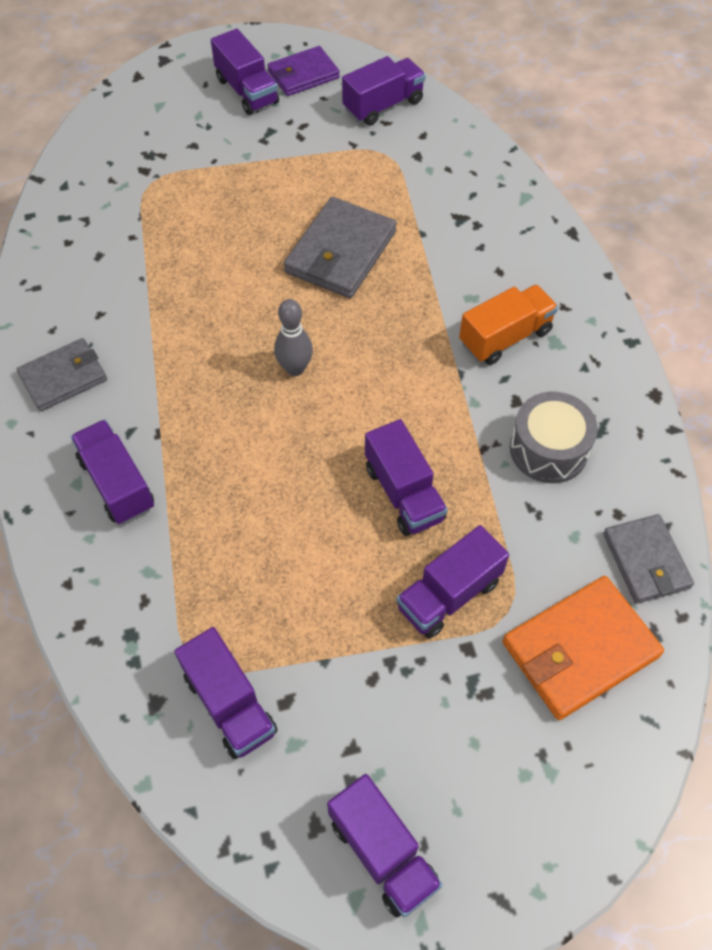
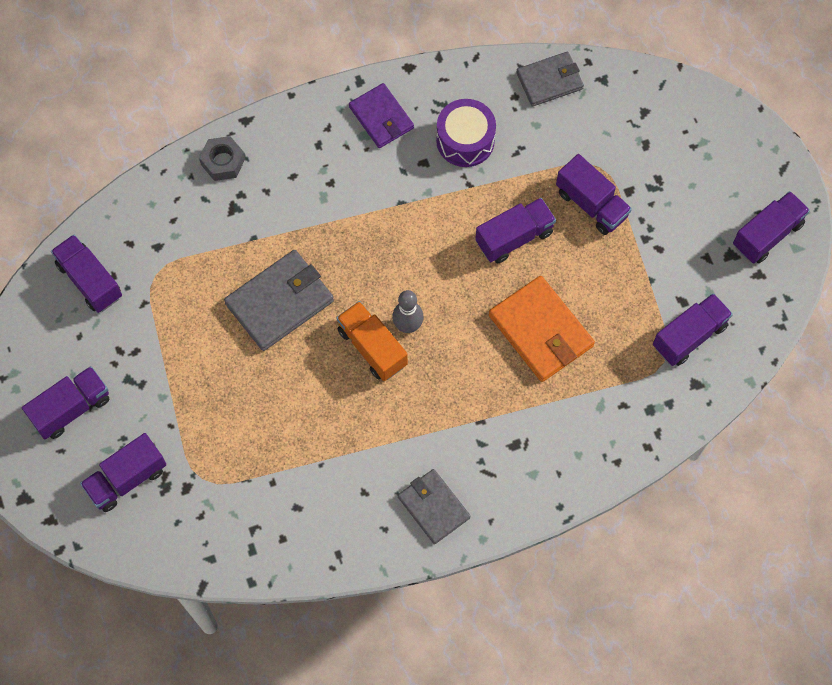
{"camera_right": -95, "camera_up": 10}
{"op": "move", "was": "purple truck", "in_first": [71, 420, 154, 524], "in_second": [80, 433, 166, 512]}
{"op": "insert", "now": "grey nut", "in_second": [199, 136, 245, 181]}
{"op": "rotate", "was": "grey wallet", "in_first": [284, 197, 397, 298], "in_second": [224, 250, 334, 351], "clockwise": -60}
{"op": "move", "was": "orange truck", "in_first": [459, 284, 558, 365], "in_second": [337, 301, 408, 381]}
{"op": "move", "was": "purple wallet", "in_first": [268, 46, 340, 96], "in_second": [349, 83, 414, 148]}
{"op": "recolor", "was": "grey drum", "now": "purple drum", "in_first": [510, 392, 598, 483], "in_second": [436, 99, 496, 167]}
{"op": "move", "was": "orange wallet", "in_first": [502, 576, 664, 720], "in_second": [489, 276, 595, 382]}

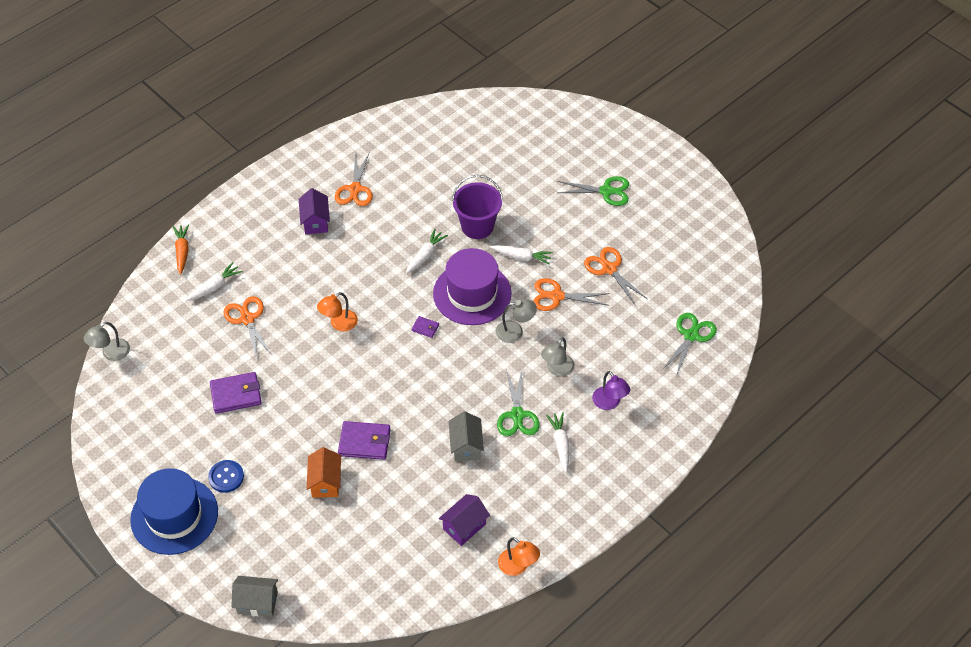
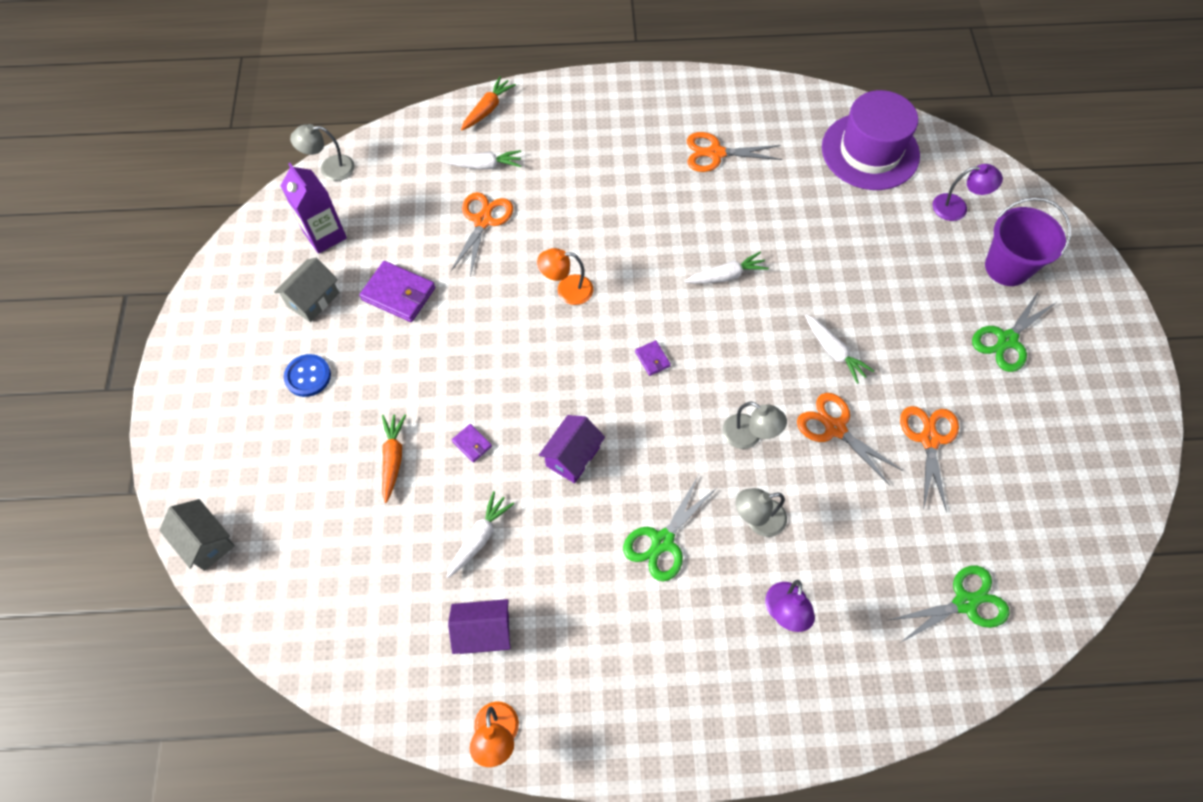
{"camera_right": 40, "camera_up": 10}
{"op": "move", "was": "grey house", "in_first": [449, 411, 484, 462], "in_second": [274, 258, 339, 322]}
{"op": "insert", "now": "purple carton", "in_second": [280, 163, 347, 254]}
{"op": "replace", "was": "orange house", "now": "orange carrot", "in_first": [307, 447, 341, 498], "in_second": [382, 414, 406, 503]}
{"op": "move", "was": "white carrot", "in_first": [546, 412, 569, 472], "in_second": [446, 491, 514, 578]}
{"op": "resize", "was": "purple wallet", "in_first": [338, 421, 390, 460], "in_second": [452, 424, 492, 463], "ratio": 0.5}
{"op": "move", "was": "purple house", "in_first": [299, 188, 330, 234], "in_second": [539, 415, 605, 483]}
{"op": "rotate", "was": "orange scissors", "in_first": [335, 152, 373, 206], "in_second": [687, 132, 782, 172], "clockwise": 45}
{"op": "move", "was": "purple hat", "in_first": [433, 248, 512, 325], "in_second": [822, 90, 920, 190]}
{"op": "insert", "now": "purple lamp", "in_second": [933, 164, 1003, 221]}
{"op": "rotate", "was": "green scissors", "in_first": [558, 176, 629, 206], "in_second": [972, 291, 1057, 372], "clockwise": 90}
{"op": "move", "was": "purple bucket", "in_first": [452, 175, 503, 239], "in_second": [985, 197, 1071, 286]}
{"op": "delete", "was": "blue hat", "in_first": [130, 468, 218, 555]}

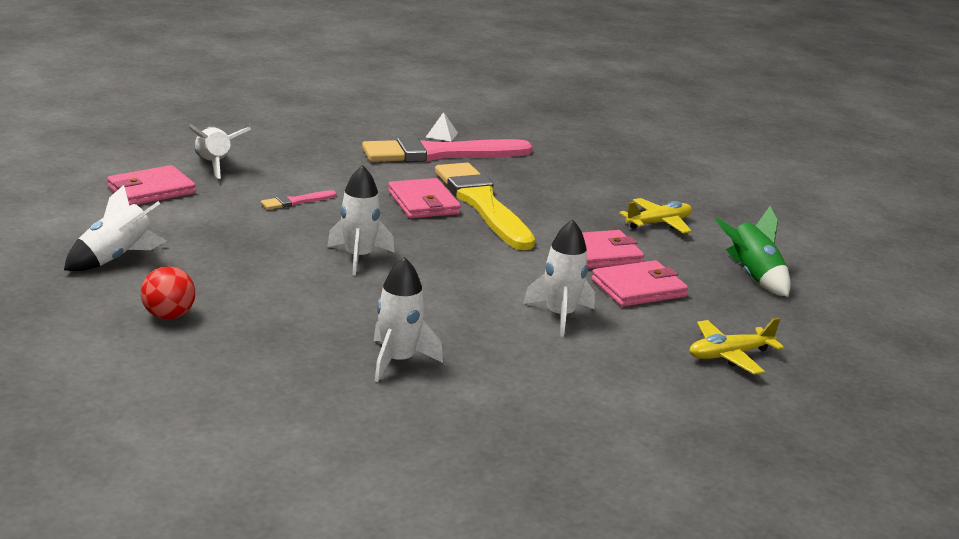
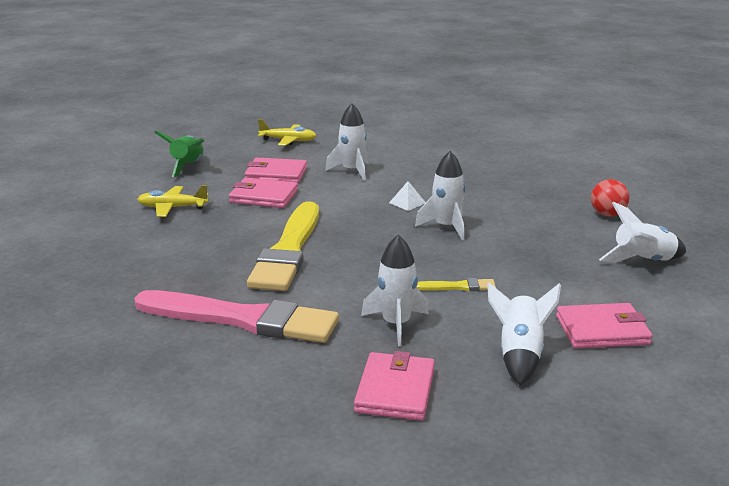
{"camera_right": -145, "camera_up": 0}
{"op": "move", "was": "pink wallet", "in_first": [388, 178, 461, 218], "in_second": [354, 351, 435, 421]}
{"op": "move", "was": "white rocket", "in_first": [374, 257, 443, 382], "in_second": [361, 235, 429, 346]}
{"op": "move", "was": "white pyramid", "in_first": [426, 112, 458, 142], "in_second": [389, 181, 426, 211]}
{"op": "recolor", "was": "pink brush", "now": "yellow brush", "in_first": [261, 190, 336, 210], "in_second": [417, 278, 496, 291]}

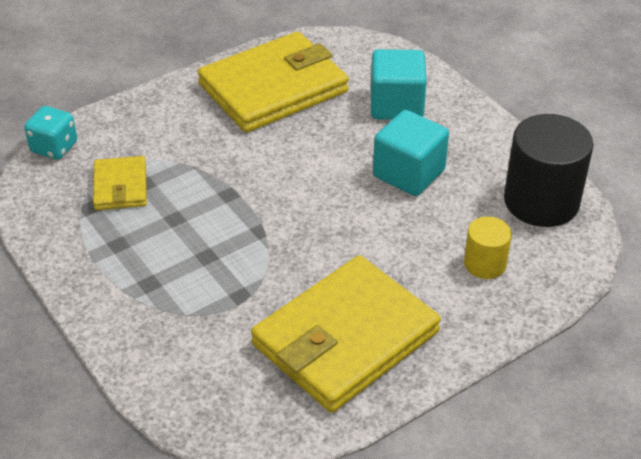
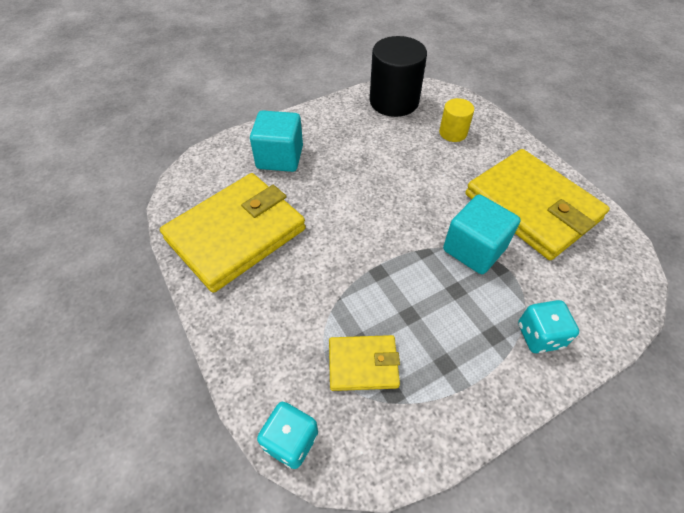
{"camera_right": -85, "camera_up": 10}
{"op": "rotate", "was": "yellow wallet", "in_first": [198, 32, 349, 133], "in_second": [160, 173, 306, 293], "clockwise": 75}
{"op": "move", "was": "turquoise cube", "in_first": [373, 110, 449, 196], "in_second": [443, 194, 521, 274]}
{"op": "insert", "now": "turquoise dice", "in_second": [518, 300, 579, 353]}

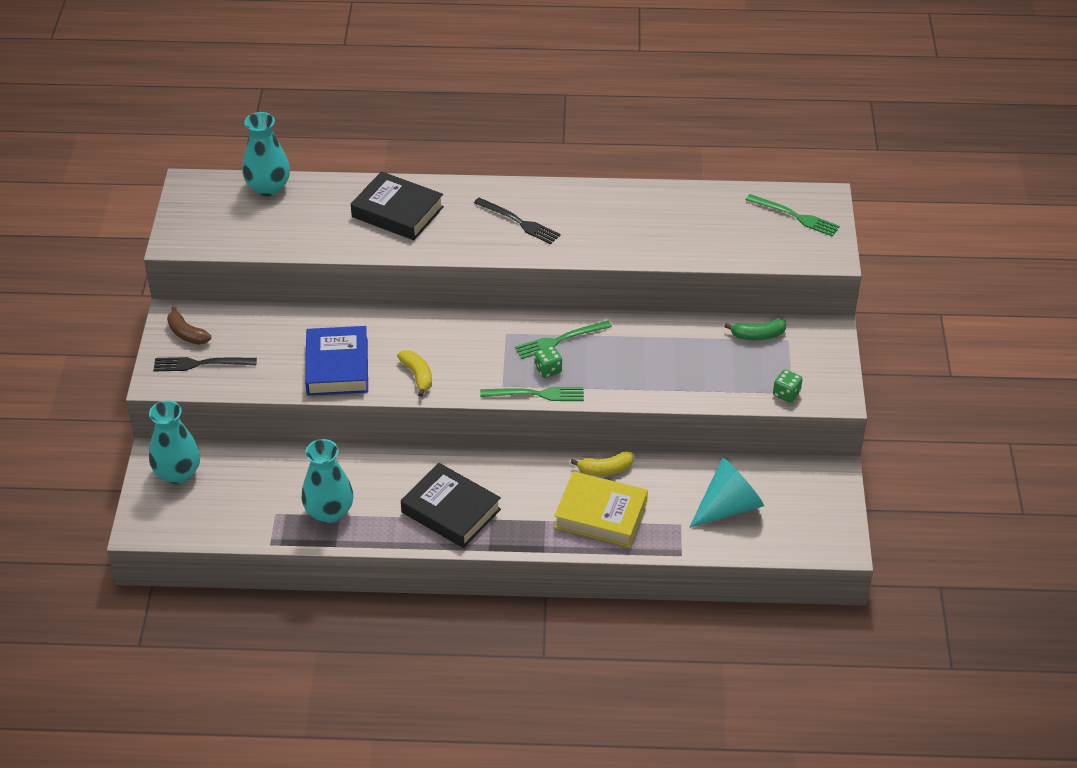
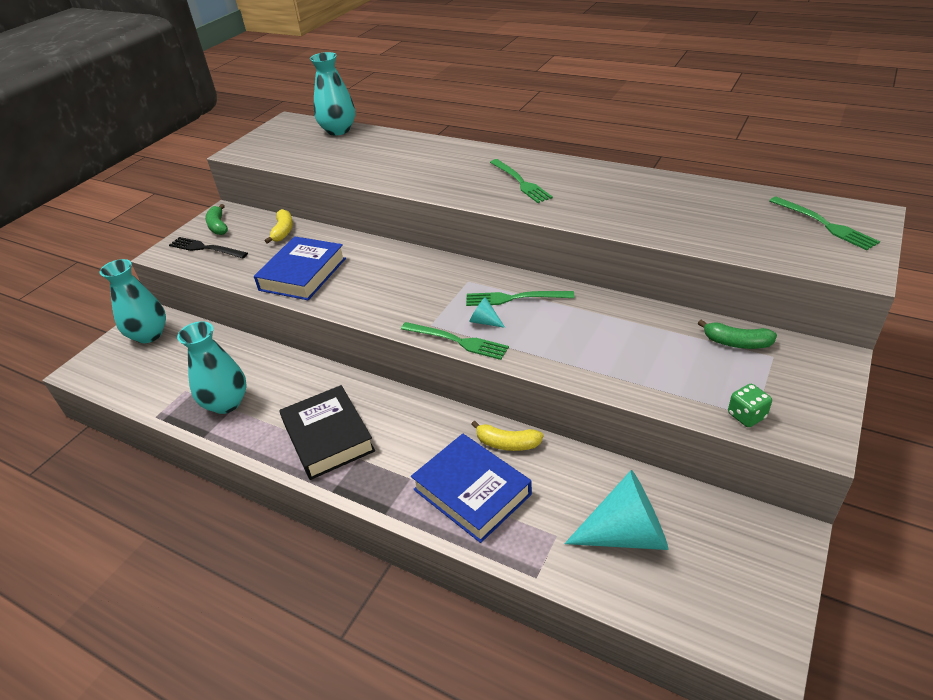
{"camera_right": 30, "camera_up": -5}
{"op": "recolor", "was": "brown banana", "now": "green banana", "in_first": [167, 306, 211, 345], "in_second": [205, 204, 228, 235]}
{"op": "move", "was": "yellow banana", "in_first": [397, 350, 432, 397], "in_second": [265, 209, 293, 244]}
{"op": "recolor", "was": "yellow book", "now": "blue book", "in_first": [554, 471, 648, 547], "in_second": [411, 434, 532, 543]}
{"op": "replace", "was": "green dice", "now": "turquoise cone", "in_first": [535, 346, 562, 378], "in_second": [469, 297, 505, 328]}
{"op": "recolor", "was": "black fork", "now": "green fork", "in_first": [474, 197, 561, 244], "in_second": [490, 159, 553, 203]}
{"op": "delete", "was": "black book", "in_first": [351, 171, 444, 240]}

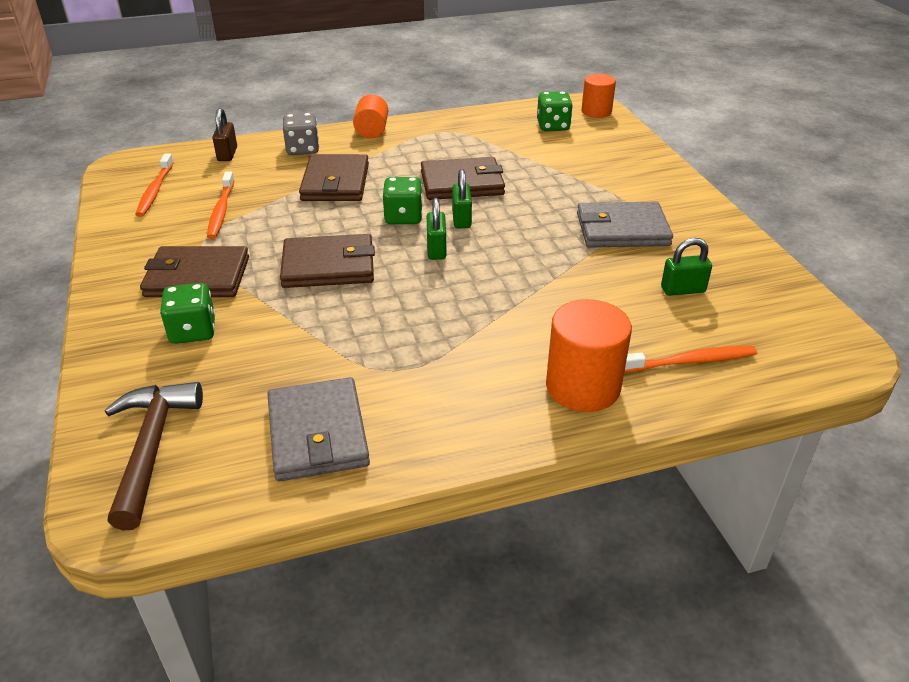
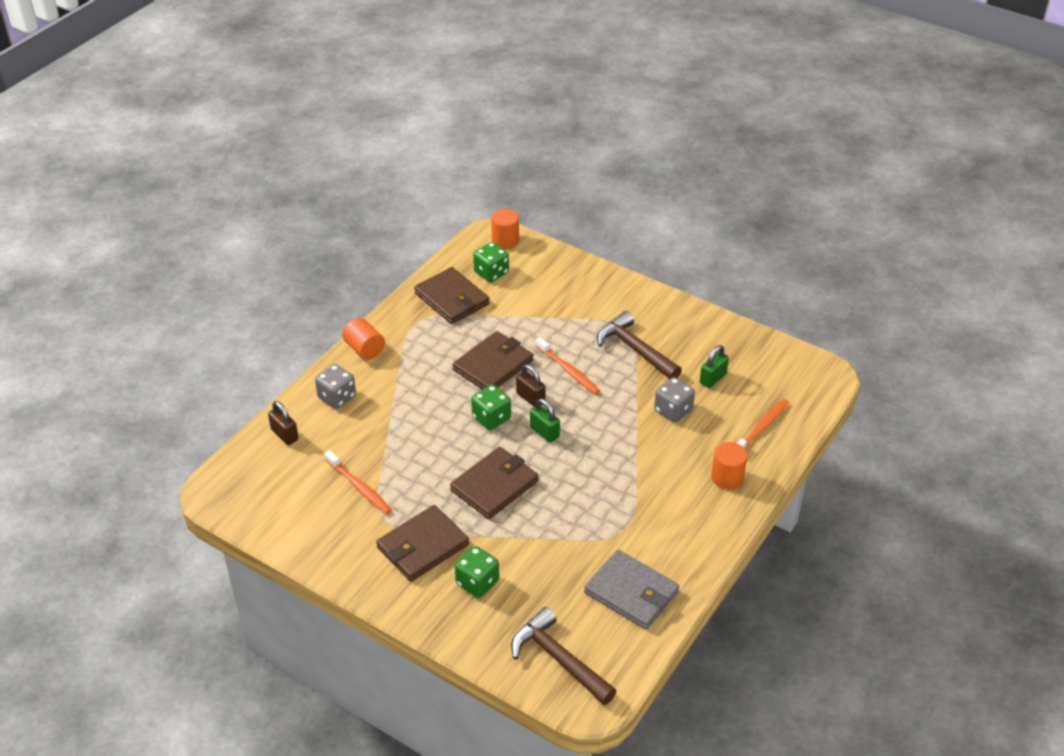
{"camera_right": -40, "camera_up": 5}
{"op": "move", "was": "brown wallet", "in_first": [299, 154, 369, 201], "in_second": [414, 267, 490, 324]}
{"op": "recolor", "was": "green padlock", "now": "brown padlock", "in_first": [452, 169, 472, 228], "in_second": [516, 364, 546, 407]}
{"op": "move", "was": "orange toothbrush", "in_first": [135, 154, 174, 217], "in_second": [536, 337, 600, 394]}
{"op": "replace", "was": "grey wallet", "now": "brown hammer", "in_first": [577, 202, 673, 247], "in_second": [597, 311, 682, 379]}
{"op": "insert", "now": "grey dice", "in_second": [654, 377, 695, 423]}
{"op": "resize", "was": "orange cylinder", "in_first": [546, 299, 632, 412], "in_second": [711, 442, 747, 490], "ratio": 0.66}

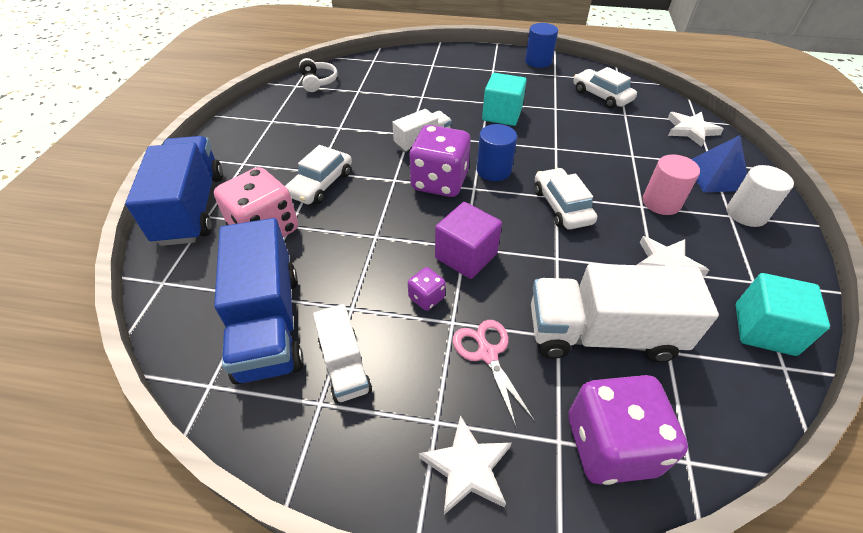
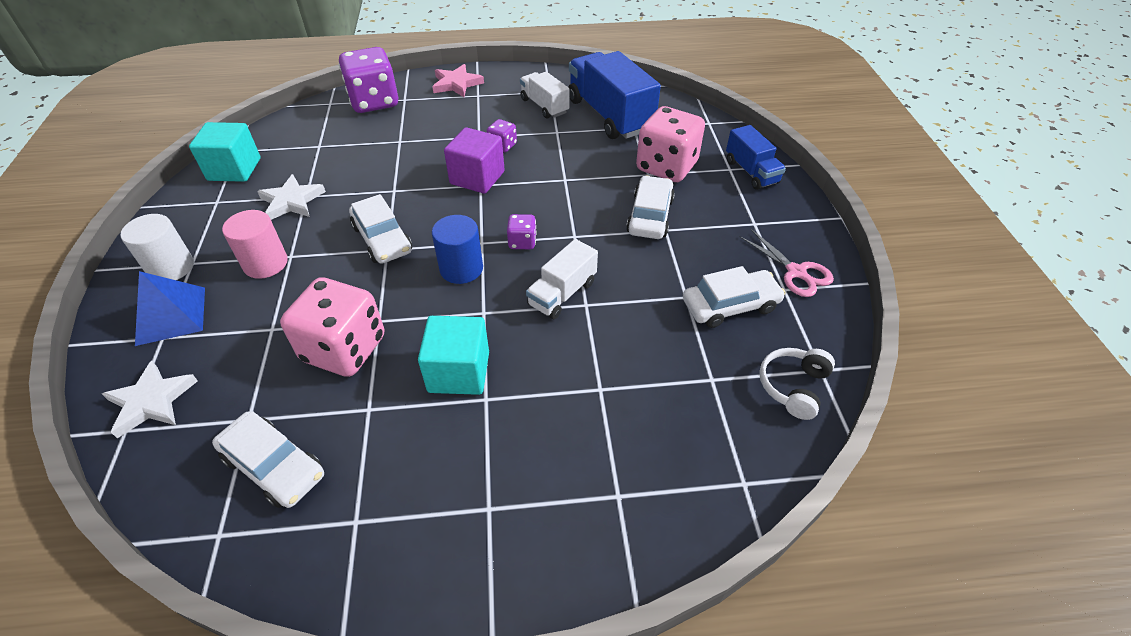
{"camera_right": 165, "camera_up": 0}
{"op": "insert", "now": "pink dice", "in_second": [280, 277, 384, 377]}
{"op": "recolor", "was": "white star", "now": "pink star", "in_first": [419, 415, 512, 515], "in_second": [432, 64, 484, 97]}
{"op": "resize", "was": "purple dice", "in_first": [409, 125, 471, 197], "in_second": [507, 214, 537, 249], "ratio": 0.46}
{"op": "insert", "now": "white car", "in_second": [683, 266, 786, 328]}
{"op": "resize", "was": "blue truck", "in_first": [125, 136, 223, 246], "in_second": [726, 125, 786, 190], "ratio": 0.55}
{"op": "move", "was": "pink scissors", "in_first": [453, 320, 535, 427], "in_second": [739, 229, 834, 297]}
{"op": "rotate", "was": "white headphones", "in_first": [299, 58, 337, 92], "in_second": [759, 348, 835, 420], "clockwise": 60}
{"op": "delete", "was": "blue cylinder", "in_first": [525, 23, 558, 68]}
{"op": "delete", "was": "white truck", "in_first": [531, 264, 719, 362]}

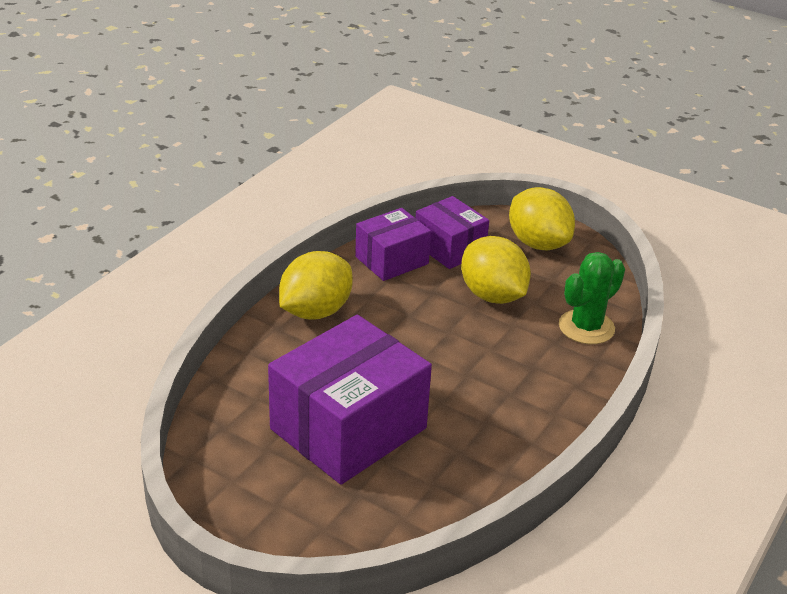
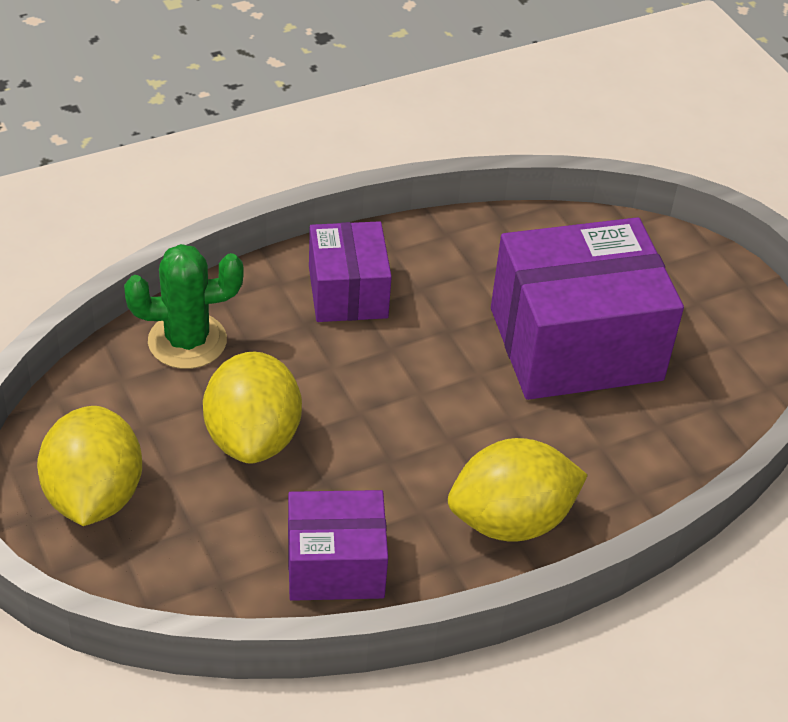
{"camera_right": -150, "camera_up": 10}
{"op": "move", "was": "purple box", "in_first": [416, 196, 489, 269], "in_second": [309, 221, 392, 322]}

